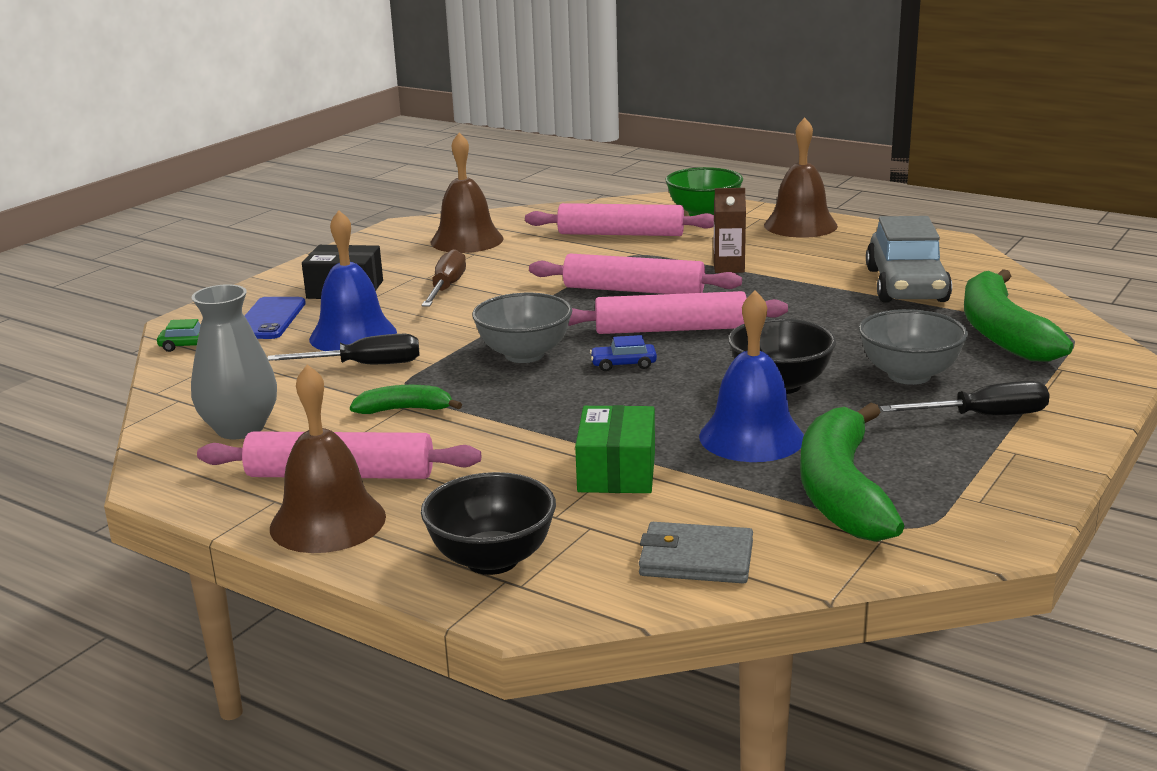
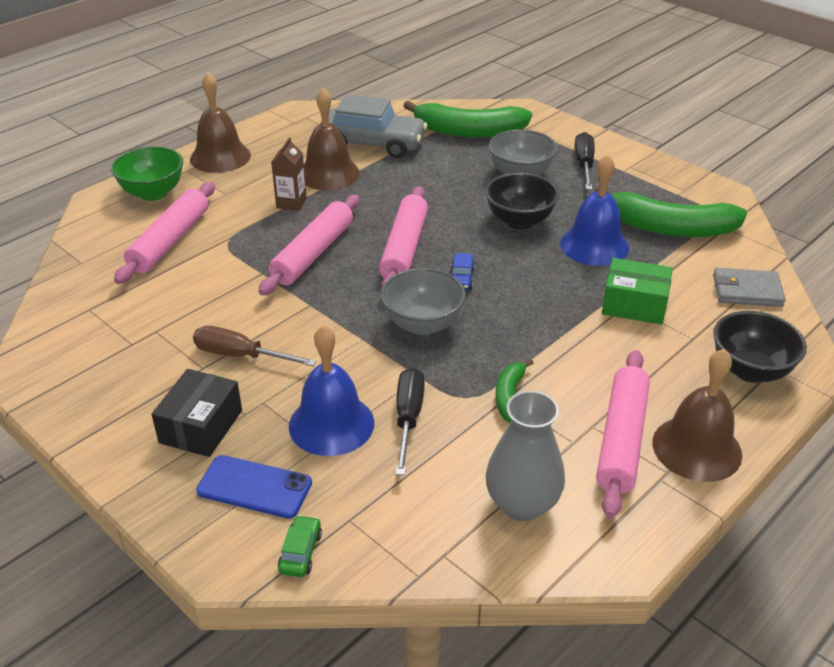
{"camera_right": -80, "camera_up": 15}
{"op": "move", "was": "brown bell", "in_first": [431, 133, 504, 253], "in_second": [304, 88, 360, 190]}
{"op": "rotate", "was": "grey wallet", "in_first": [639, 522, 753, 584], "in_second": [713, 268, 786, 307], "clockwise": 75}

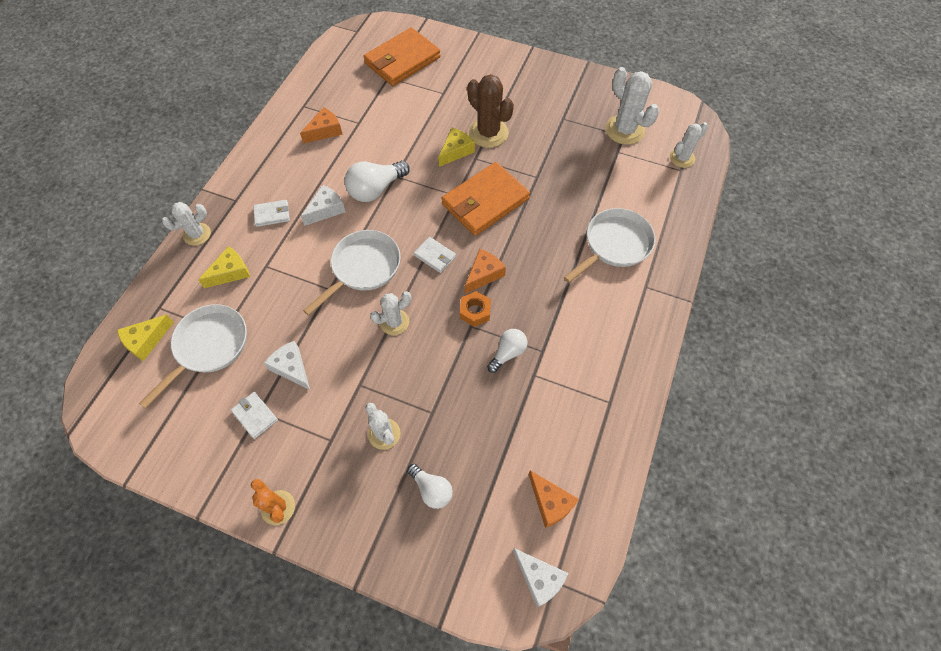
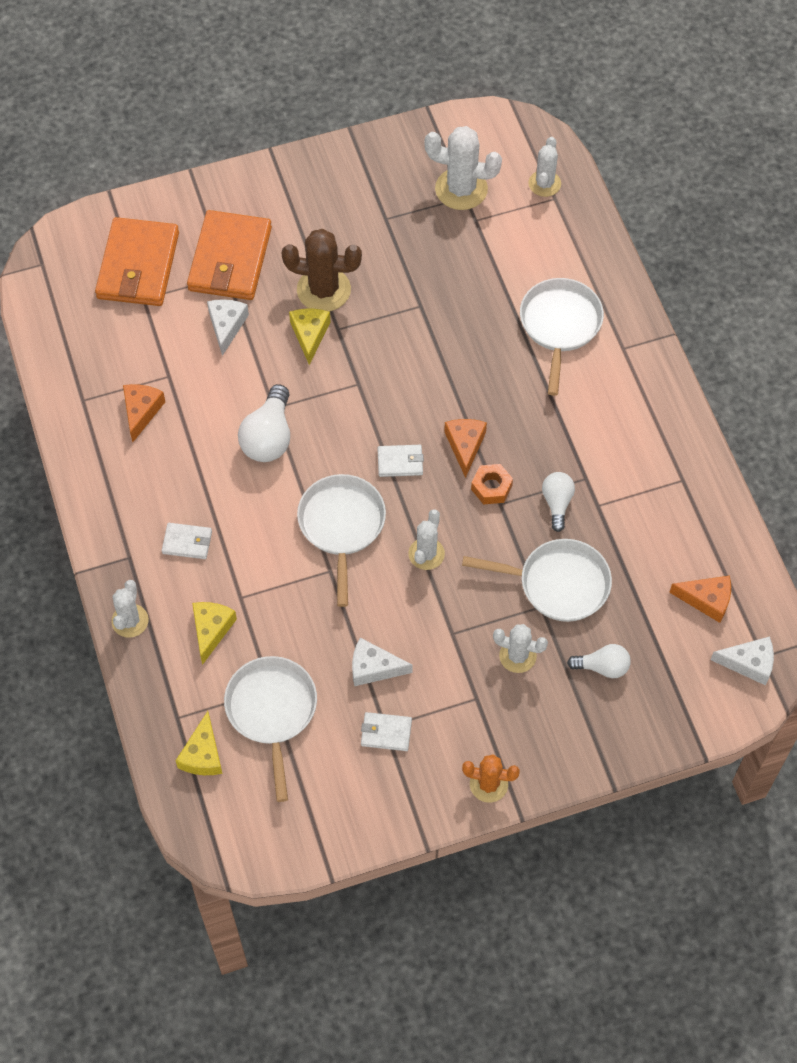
{"camera_right": -40, "camera_up": 0}
{"op": "rotate", "was": "white wallet", "in_first": [253, 200, 290, 227], "in_second": [162, 523, 212, 559], "clockwise": 60}
{"op": "move", "was": "orange wallet", "in_first": [441, 162, 530, 236], "in_second": [187, 210, 272, 300]}
{"op": "move", "was": "white cheese", "in_first": [301, 185, 346, 226], "in_second": [207, 299, 249, 356]}
{"op": "insert", "now": "white pan", "in_second": [462, 539, 612, 622]}

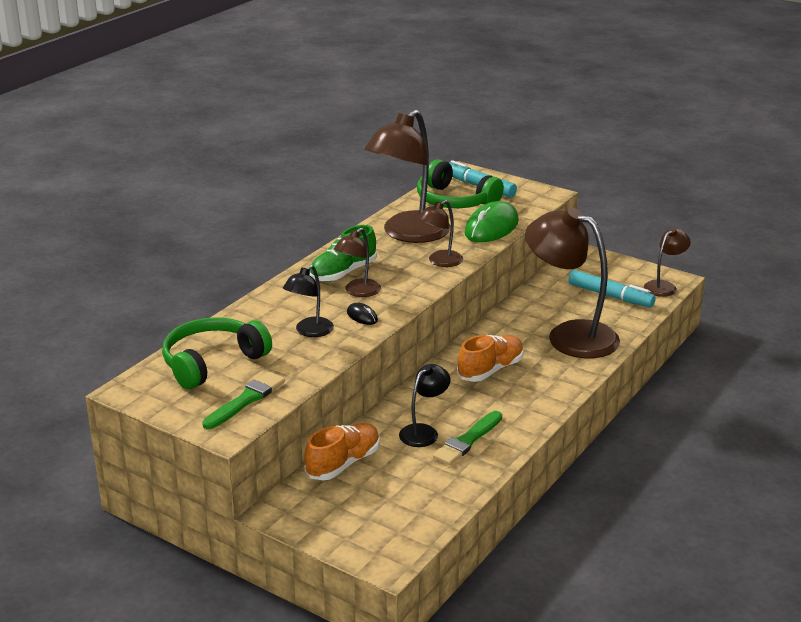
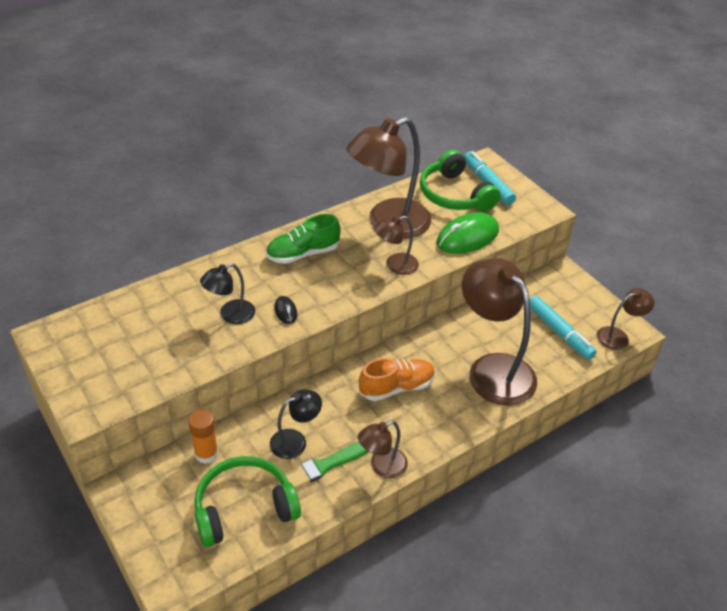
{"camera_right": 20, "camera_up": 15}
{"op": "replace", "was": "orange shoe", "now": "orange glue stick", "in_first": [304, 423, 380, 481], "in_second": [189, 409, 218, 464]}
{"op": "move", "was": "green headphones", "in_first": [162, 317, 272, 389], "in_second": [194, 456, 301, 547]}
{"op": "move", "was": "brown lamp", "in_first": [334, 228, 381, 297], "in_second": [358, 421, 408, 479]}
{"op": "delete", "was": "green brush", "in_first": [202, 372, 285, 429]}

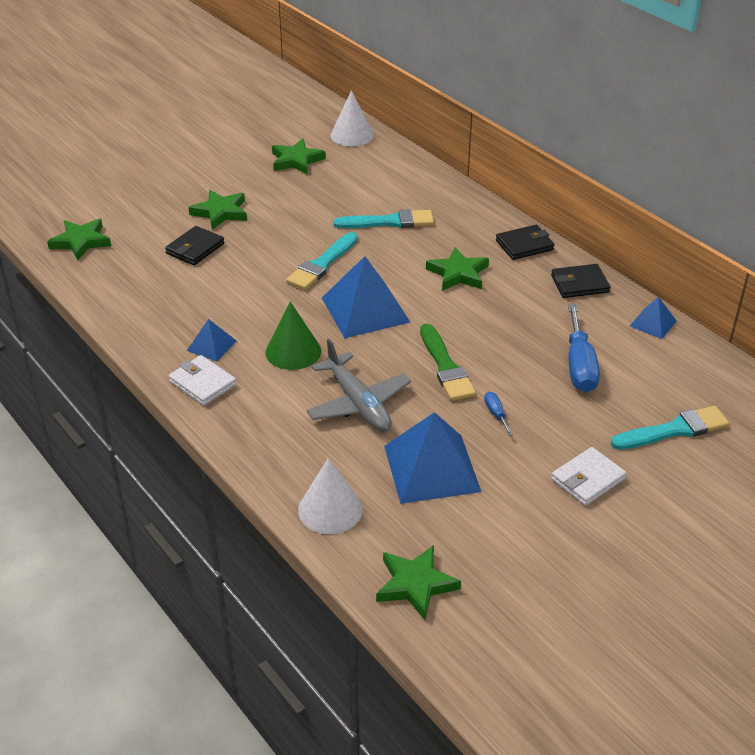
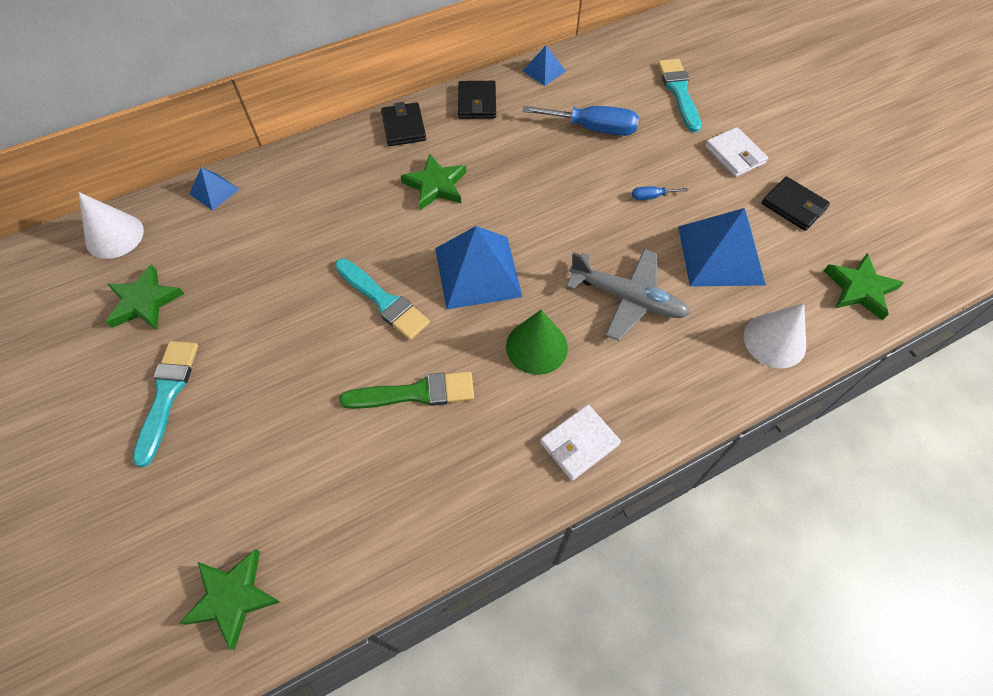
{"camera_right": -80, "camera_up": 20}
{"op": "move", "was": "turquoise brush", "in_first": [333, 209, 434, 228], "in_second": [133, 341, 198, 467]}
{"op": "move", "was": "blue pyramid", "in_first": [187, 319, 236, 361], "in_second": [189, 168, 239, 211]}
{"op": "move", "was": "green brush", "in_first": [420, 324, 476, 401], "in_second": [340, 371, 474, 409]}
{"op": "rotate", "was": "grey plane", "in_first": [306, 339, 411, 432], "in_second": [566, 249, 690, 341], "clockwise": 45}
{"op": "move", "was": "black wallet", "in_first": [165, 226, 224, 265], "in_second": [762, 176, 830, 231]}
{"op": "delete", "was": "green star", "in_first": [189, 190, 247, 230]}

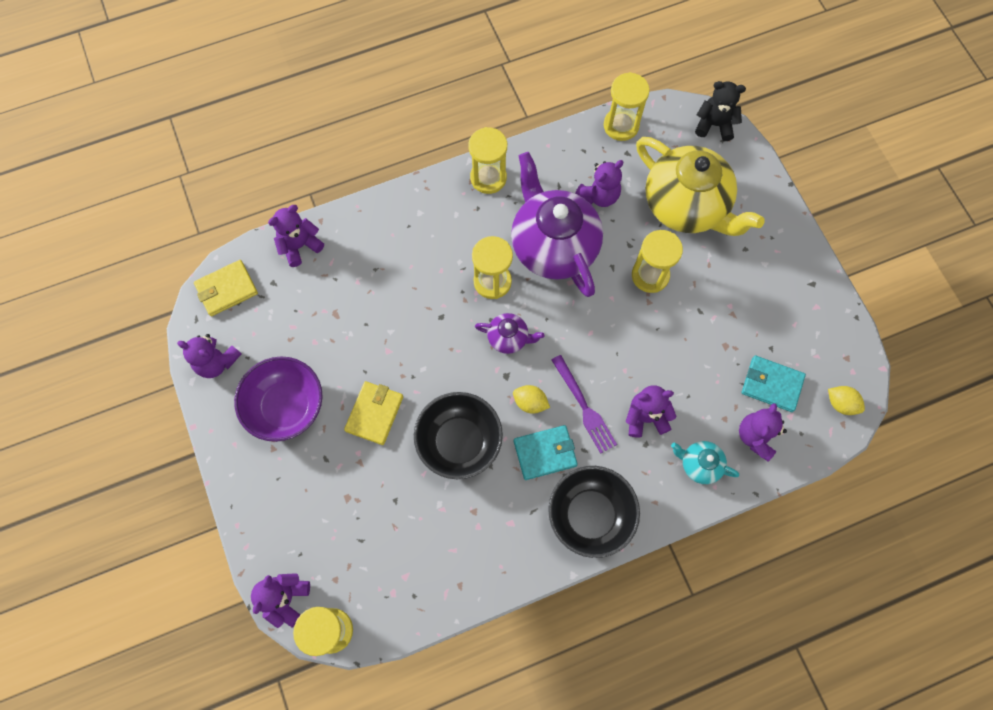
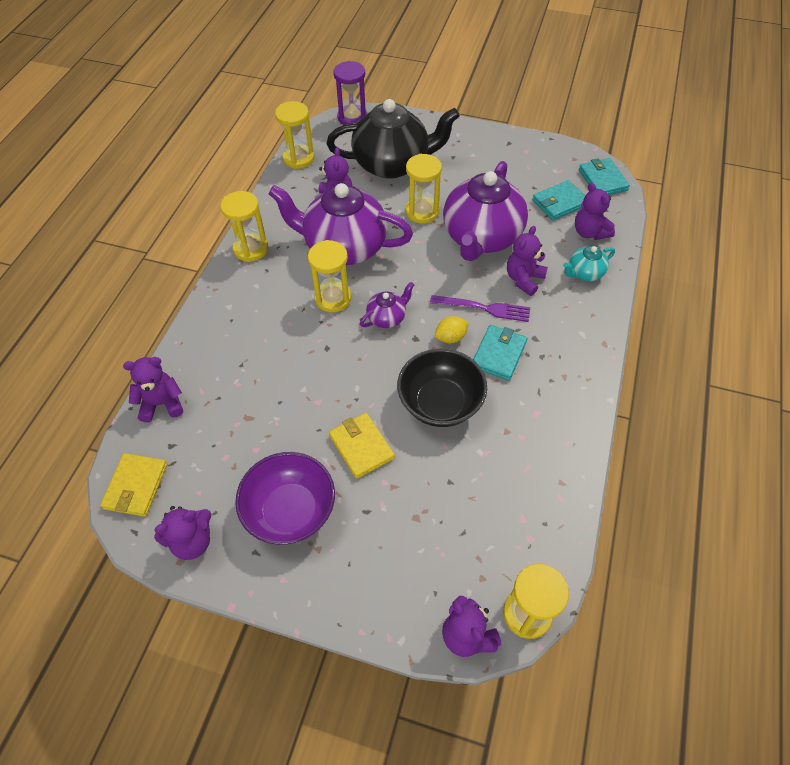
{"camera_right": -50, "camera_up": -15}
{"op": "rotate", "was": "purple teddy bear", "in_first": [268, 205, 324, 267], "in_second": [123, 357, 183, 422], "clockwise": 75}
{"op": "recolor", "was": "yellow teapot", "now": "black teapot", "in_first": [636, 137, 764, 236], "in_second": [327, 99, 460, 179]}
{"op": "replace", "was": "black teddy bear", "now": "purple hourglass", "in_first": [695, 81, 746, 141], "in_second": [333, 61, 367, 125]}
{"op": "insert", "now": "purple teapot", "in_second": [443, 161, 528, 261]}
{"op": "replace", "was": "yellow lemon", "now": "turquoise wallet", "in_first": [828, 386, 865, 415], "in_second": [579, 158, 630, 195]}
{"op": "delete", "was": "black bowl", "in_first": [548, 466, 640, 558]}

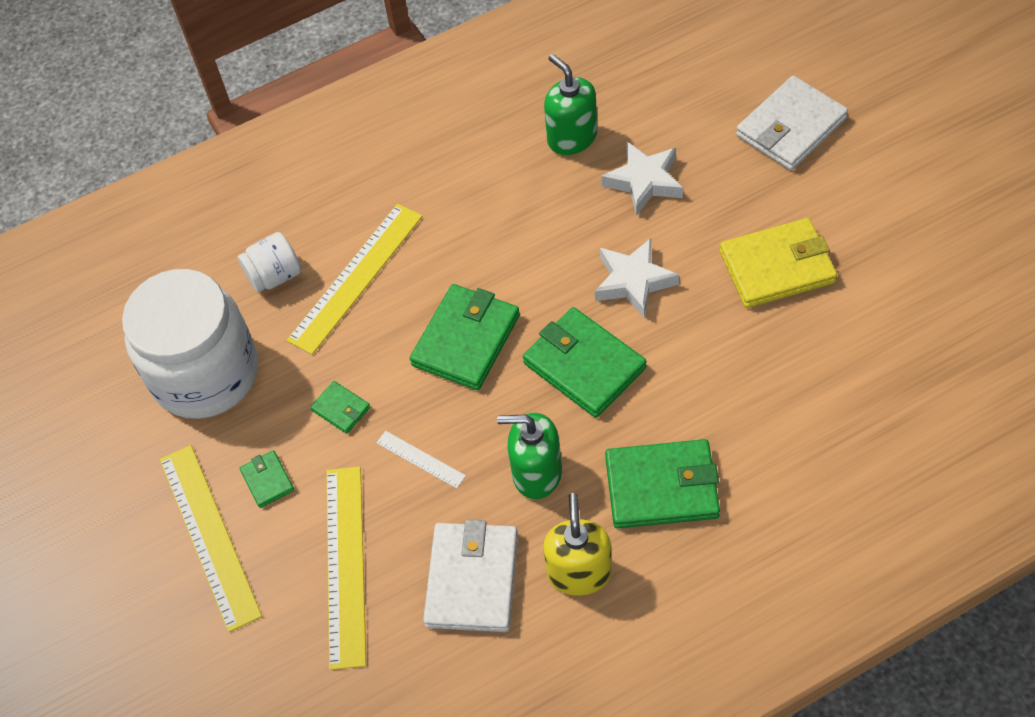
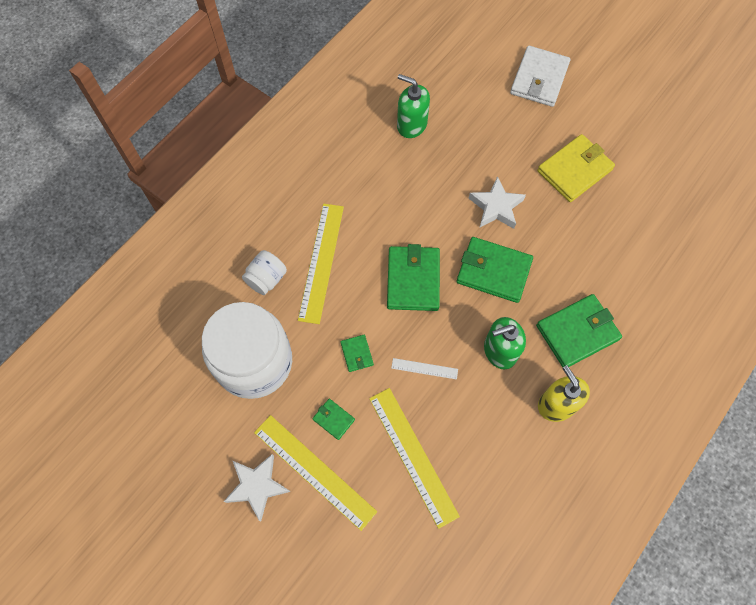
{"camera_right": -30, "camera_up": 10}
{"op": "move", "was": "white star", "in_first": [601, 141, 683, 216], "in_second": [223, 454, 291, 521]}
{"op": "rotate", "was": "green wallet", "in_first": [310, 381, 370, 434], "in_second": [340, 335, 374, 372], "clockwise": 60}
{"op": "delete", "was": "white wallet", "in_first": [423, 519, 518, 632]}

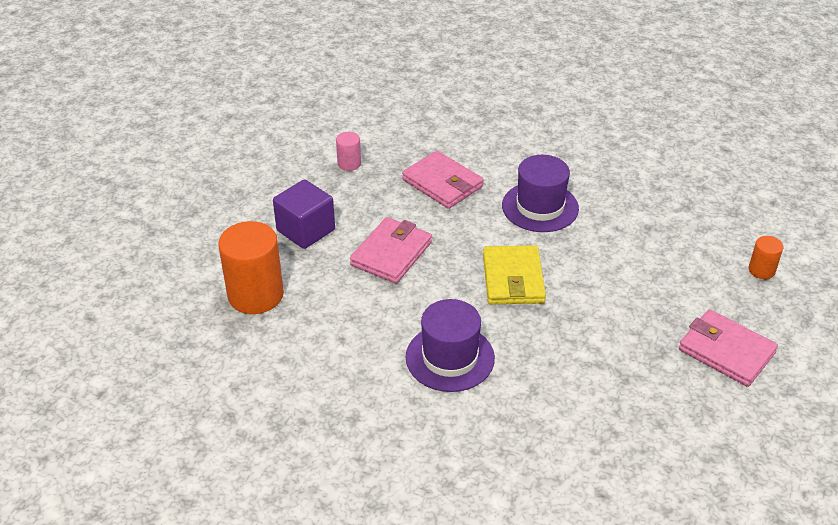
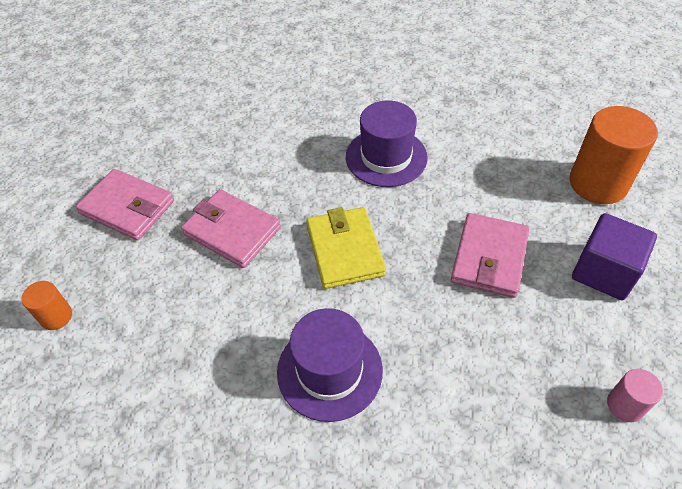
{"camera_right": 170, "camera_up": 10}
{"op": "move", "was": "pink wallet", "in_first": [402, 151, 484, 209], "in_second": [181, 189, 281, 268]}

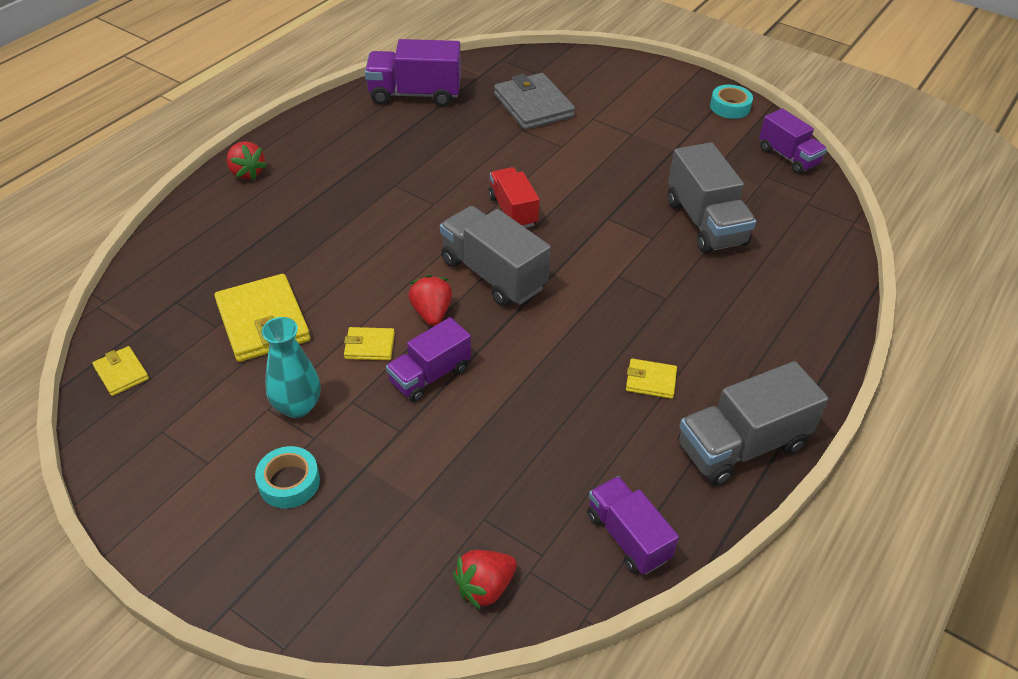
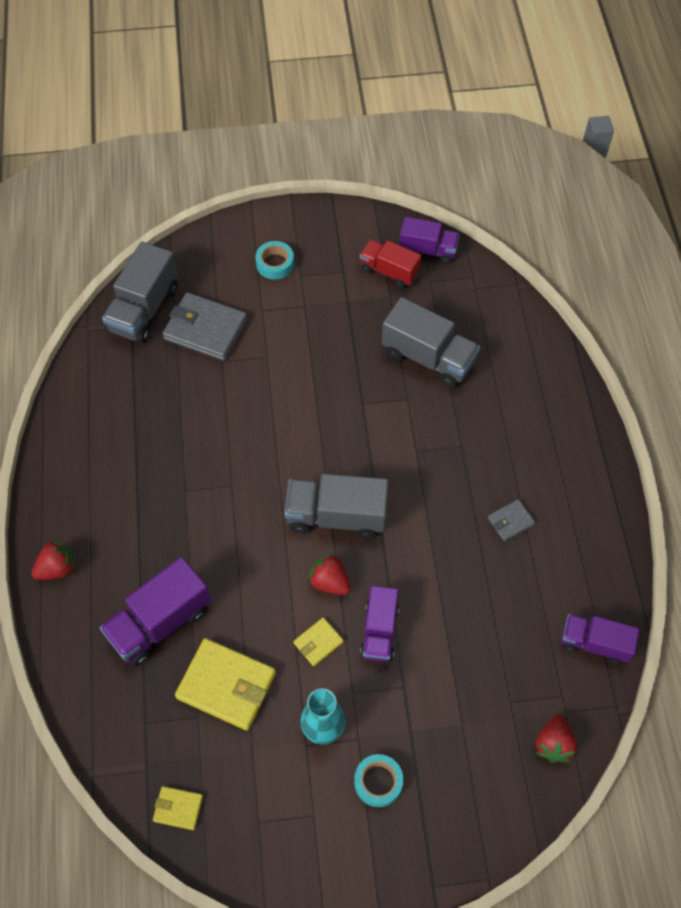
{"camera_right": -40, "camera_up": 15}
{"op": "rotate", "was": "red strawberry", "in_first": [227, 141, 267, 180], "in_second": [31, 540, 76, 580], "clockwise": -45}
{"op": "move", "was": "purple truck", "in_first": [365, 39, 461, 107], "in_second": [100, 557, 211, 667]}
{"op": "move", "was": "grey truck", "in_first": [678, 361, 829, 486], "in_second": [102, 242, 178, 343]}
{"op": "move", "was": "turquoise tape", "in_first": [710, 85, 753, 119], "in_second": [255, 241, 294, 280]}
{"op": "move", "was": "red truck", "in_first": [488, 167, 539, 228], "in_second": [360, 240, 422, 288]}
{"op": "recolor", "was": "yellow wallet", "now": "grey wallet", "in_first": [626, 359, 677, 399], "in_second": [488, 499, 535, 541]}

